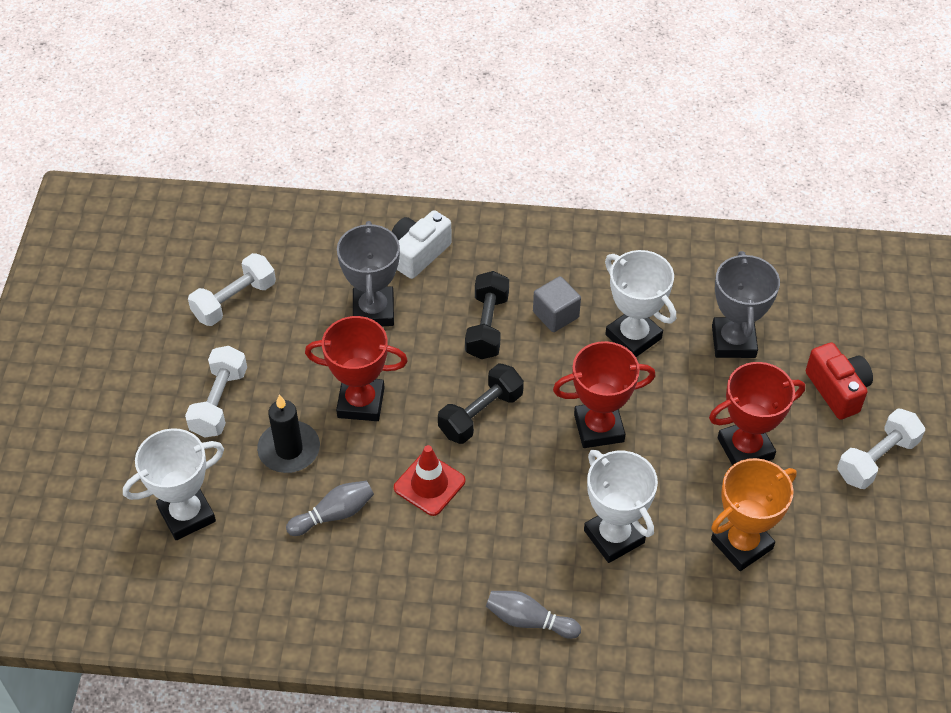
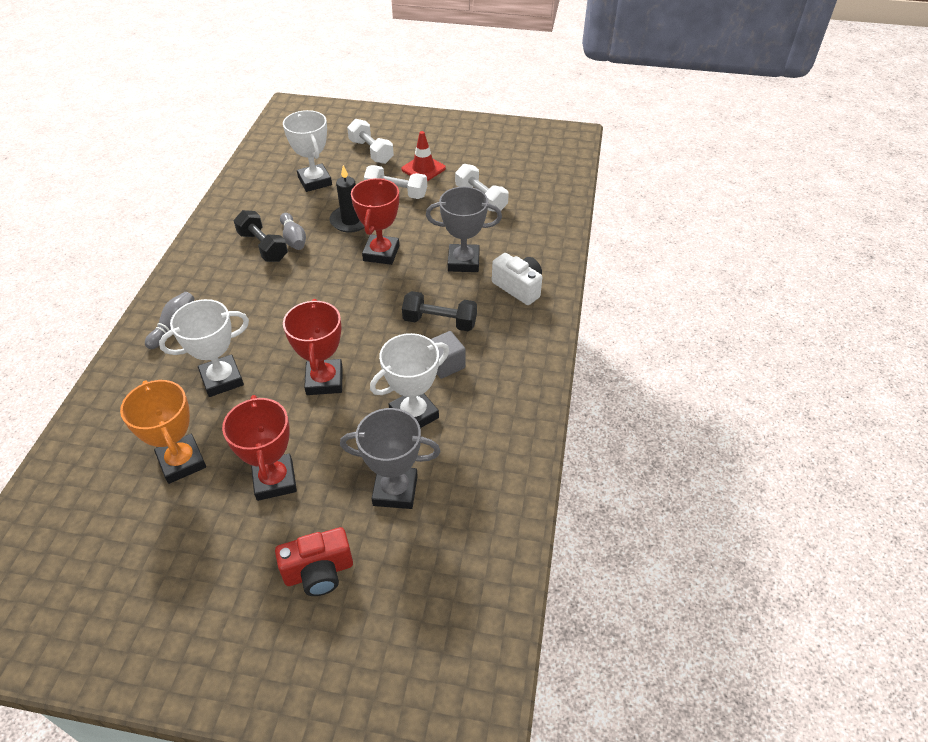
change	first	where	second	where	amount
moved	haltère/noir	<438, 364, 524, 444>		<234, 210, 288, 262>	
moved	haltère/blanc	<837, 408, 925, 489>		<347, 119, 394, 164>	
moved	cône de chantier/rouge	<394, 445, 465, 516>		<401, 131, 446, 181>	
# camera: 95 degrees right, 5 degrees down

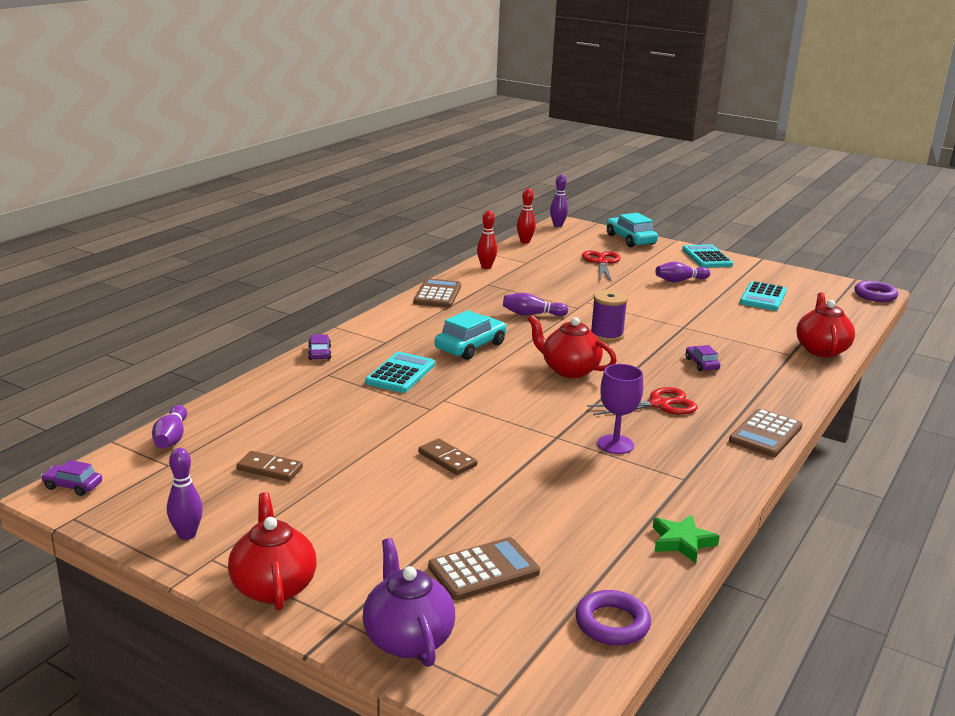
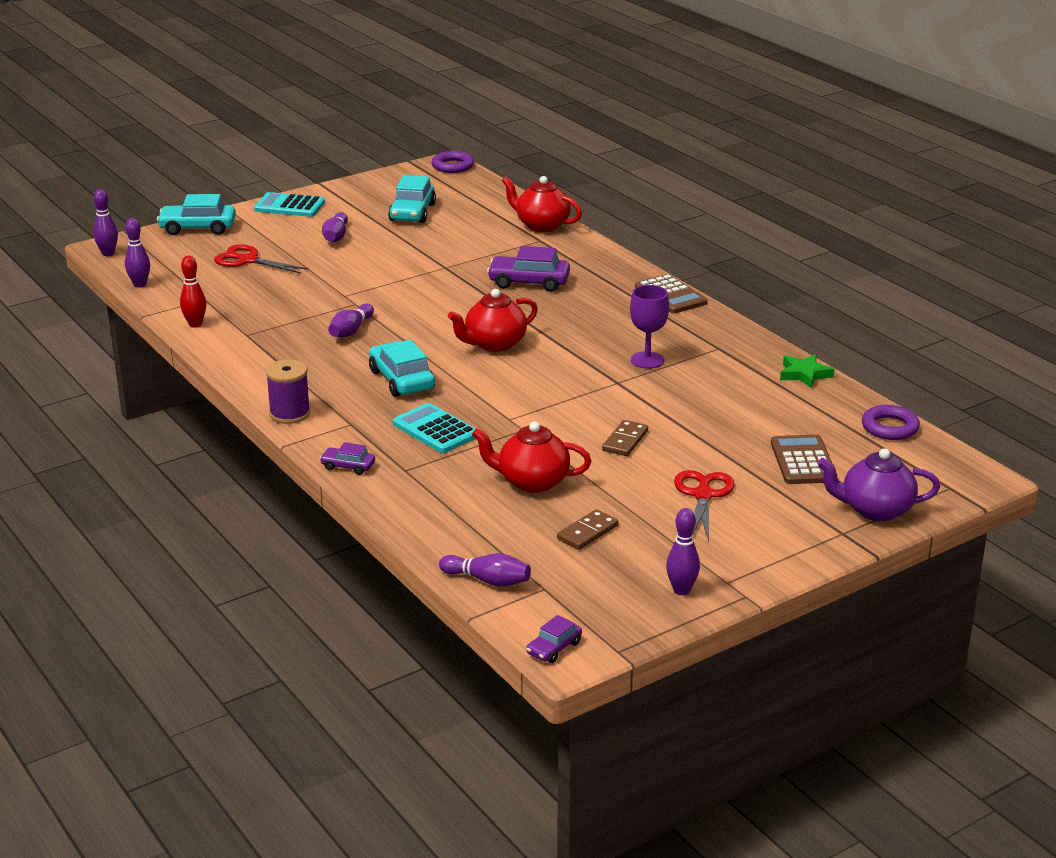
change	first	where	second	where	amount
recoloured	quille/rouge	<517, 188, 536, 244>	quille/violet	<125, 218, 150, 287>	
moved	bobine/violet	<590, 290, 628, 342>		<266, 359, 311, 424>	
replaced	calculatrice/turquoise	<740, 281, 787, 311>	voiture/turquoise	<388, 175, 436, 223>	
moved	théière/rouge	<228, 492, 317, 611>		<472, 421, 591, 493>	
resized	voiture/violet	<686, 345, 721, 371>		<487, 246, 570, 292>	x1.83
turned	domino/marron	<418, 439, 477, 475>		<602, 420, 648, 456>	45 degrees counterclockwise
moved	ciseaux/rouge	<587, 387, 698, 415>		<674, 470, 734, 542>	
removed	calculatrice/marron	<414, 278, 461, 308>			
# camera: 65 degrees left, 5 degrees up

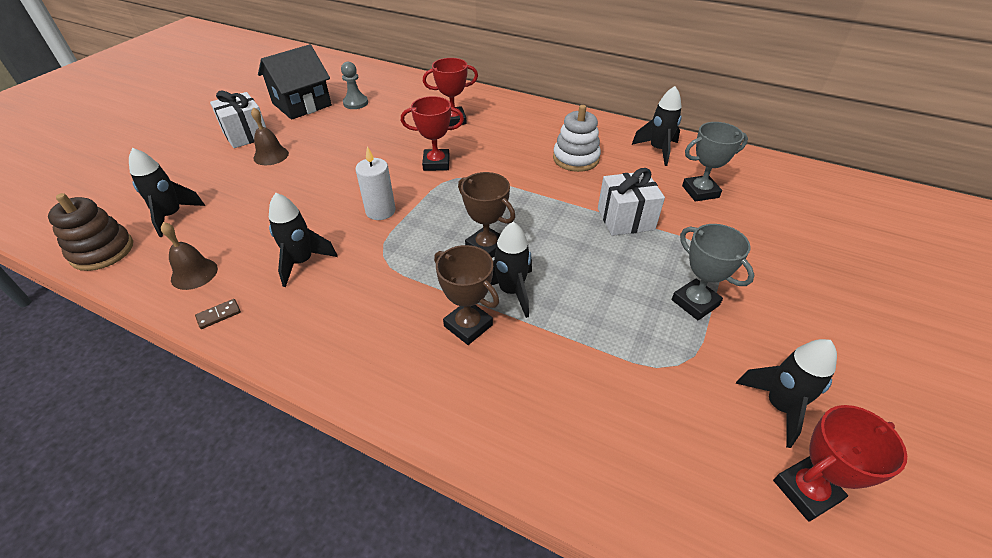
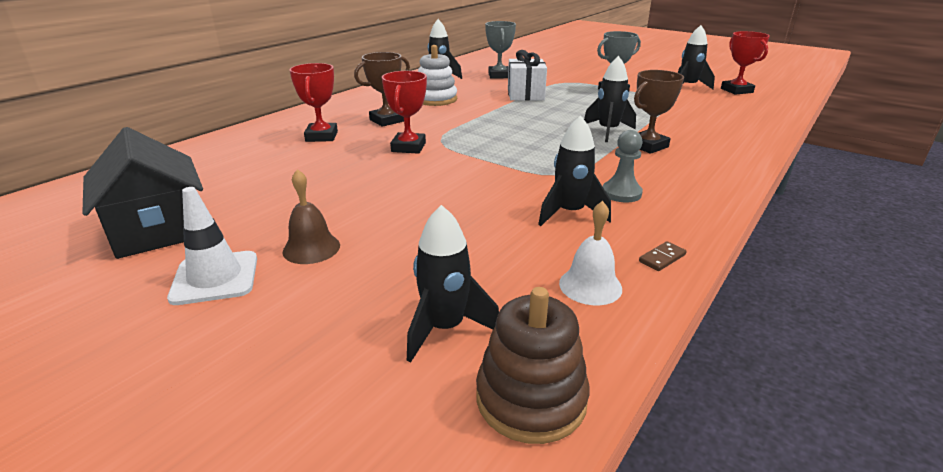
change	first	where	second	where	amount
replaced	cadeau/blanc	<210, 91, 266, 148>	cône de chantier/blanc	<167, 187, 257, 305>	
moved	trophée/marron	<458, 172, 515, 258>		<354, 52, 410, 127>	
recoloured	cloche/marron	<161, 222, 218, 290>	cloche/blanc	<559, 201, 622, 305>	
moved	pion/gris	<341, 62, 368, 109>		<603, 130, 643, 202>	
turned	domino/marron	<195, 299, 241, 329>		<639, 241, 687, 271>	75 degrees clockwise
removed	bougie/blanc	<355, 146, 396, 220>			
# camera: 80 degrees left, 15 degrees down

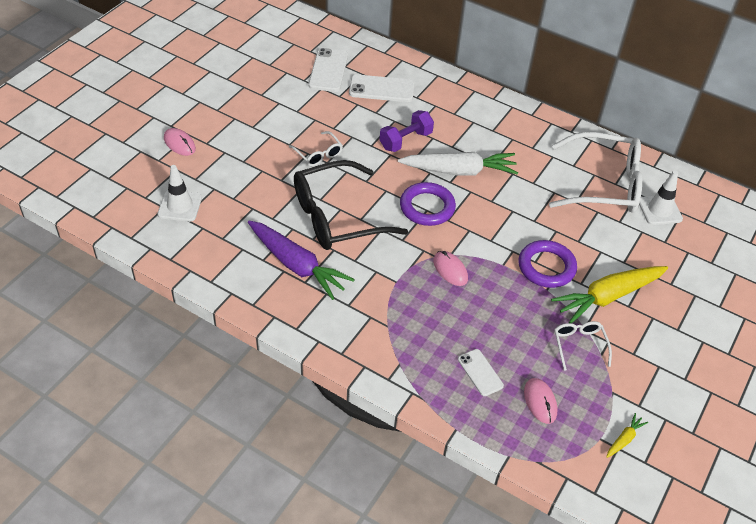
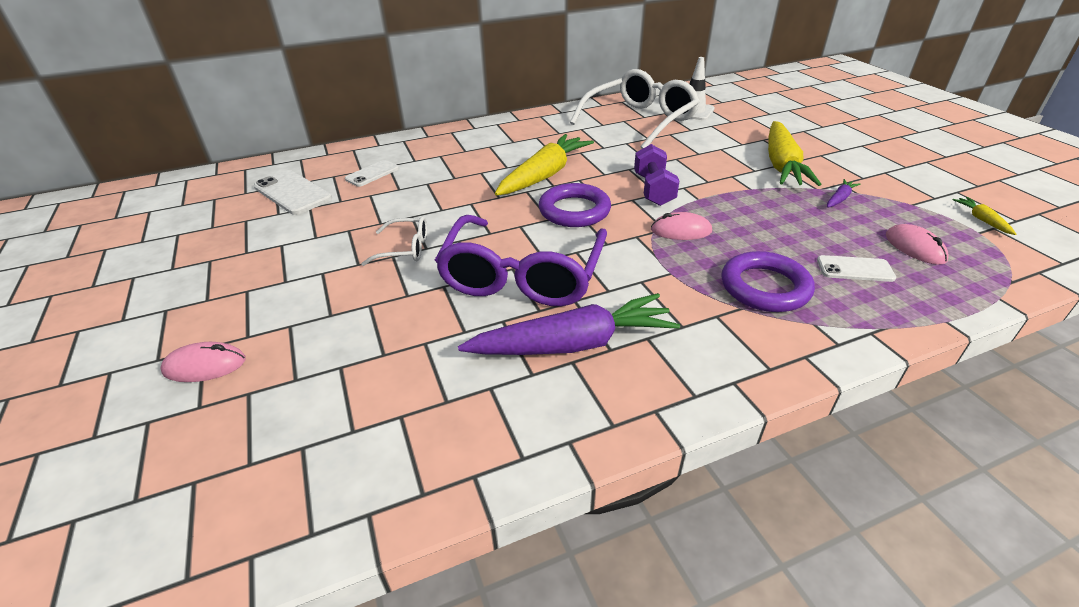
change	first	where	second	where	amount
resized	téléphone/blanc	<349, 74, 414, 102>		<345, 160, 399, 187>	x0.62
recoloured	lunettes/noir	<294, 160, 408, 250>	lunettes/violet	<435, 215, 607, 306>	
recoloured	carotte/blanc	<398, 152, 518, 176>	carotte/jaune	<495, 134, 594, 196>	
moved	haltère/violet	<380, 110, 434, 152>		<634, 144, 679, 206>	
moved	anneau/violet	<519, 240, 577, 288>		<721, 251, 815, 312>	
replaced	lunettes/blanc	<554, 321, 612, 371>	carotte/violet	<827, 179, 860, 207>	
turned	souris/rose	<524, 378, 558, 424>		<886, 224, 949, 265>	45 degrees clockwise
removed	cône de chantier/blanc	<158, 165, 202, 222>			
# camera: 50 degrees left, 10 degrees down

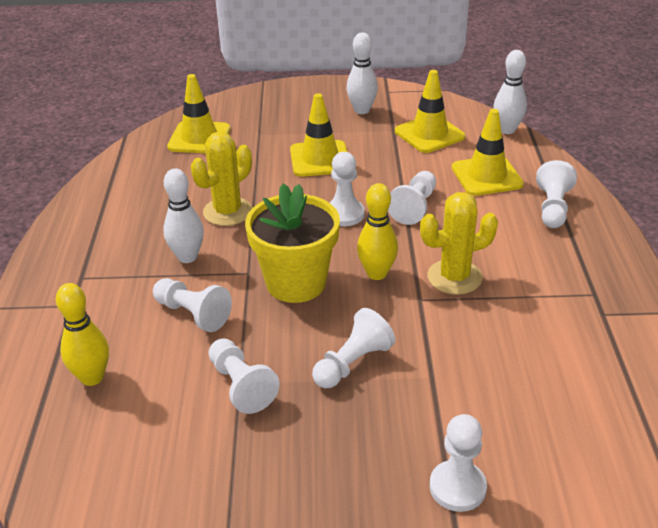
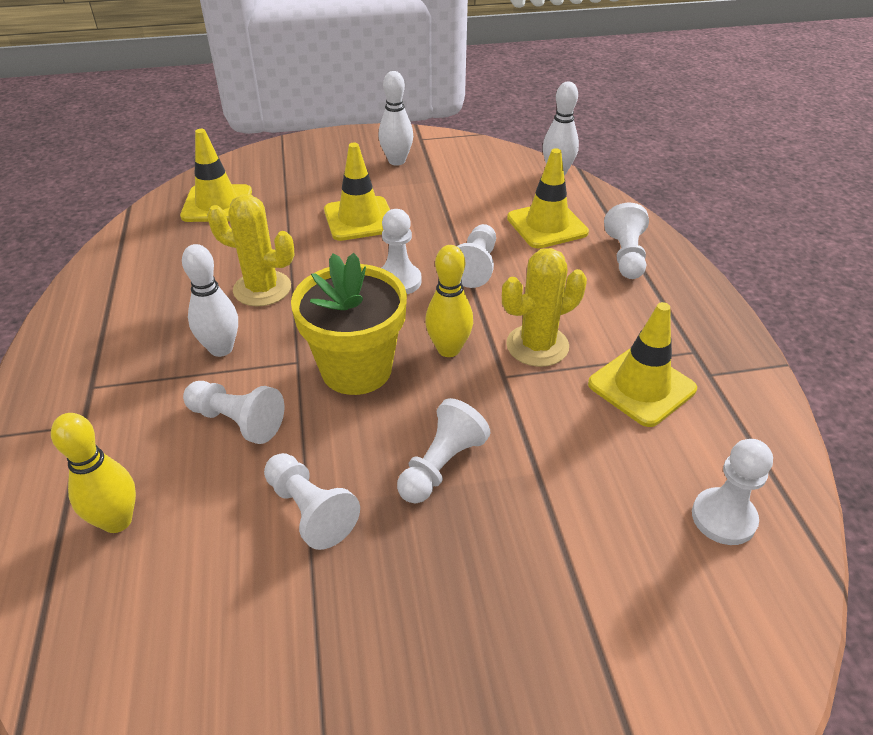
change	first	where	second	where	amount
turned	cactus/jaune	<191, 132, 252, 226>		<207, 194, 294, 306>	75 degrees clockwise
moved	cône de chantier/jaune	<395, 70, 465, 153>		<588, 302, 697, 427>	
moved	pion/blanc	<430, 414, 487, 512>		<692, 439, 773, 545>	
# camera: 10 degrees left, 5 degrees up

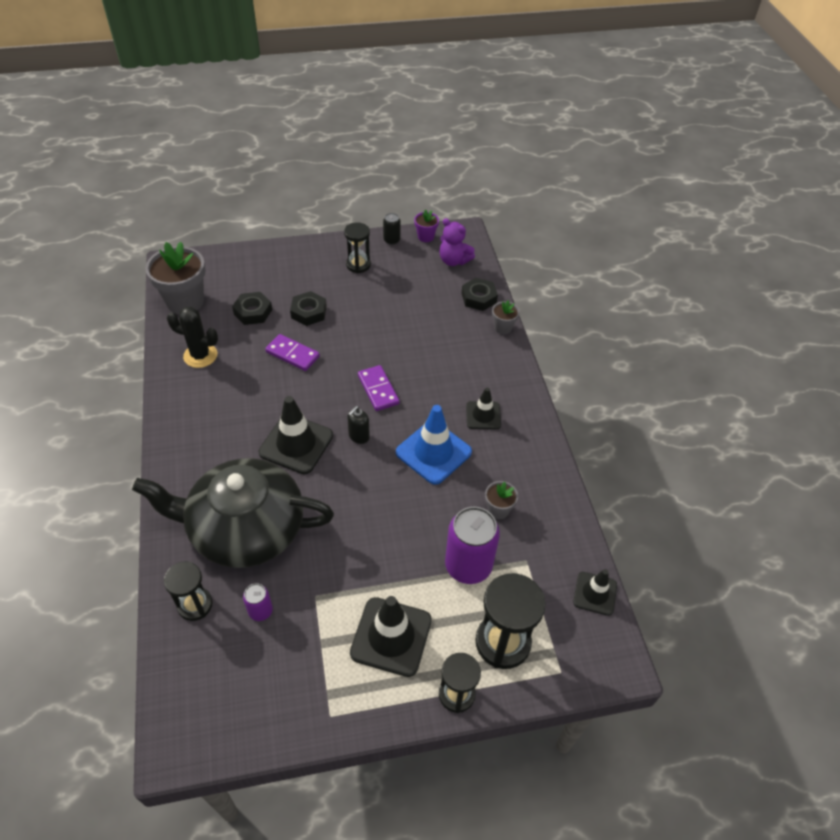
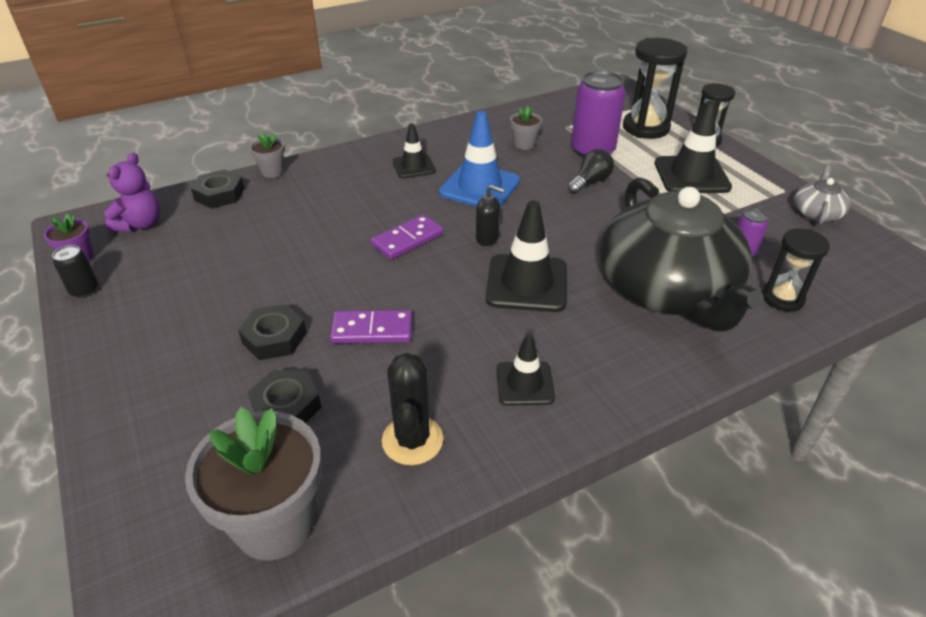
change	first	where	second	where	amount
turned	domino/violet	<265, 334, 320, 371>		<330, 310, 412, 344>	75 degrees clockwise
moved	cône de chantier/noir	<573, 569, 617, 616>		<496, 334, 555, 406>	
added			ampoule/noir	<568, 149, 614, 194>	
added			théière/gris	<794, 165, 850, 225>	
removed	sablier/noir	<344, 223, 371, 273>			
# camera: 105 degrees left, 10 degrees down

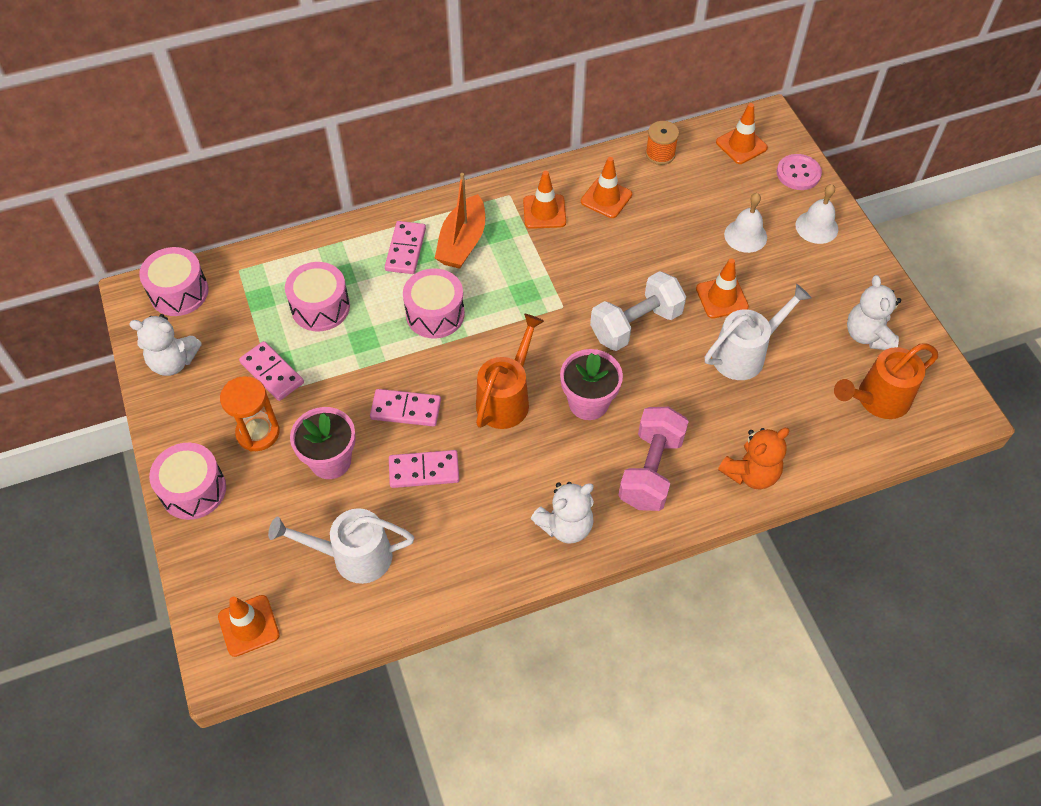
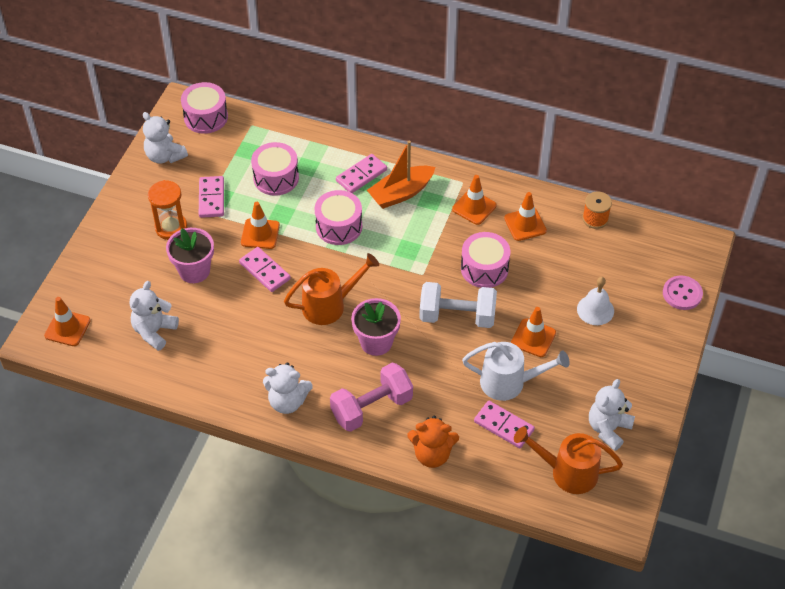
change	first	where	second	where	amount
replaced	arrosoir/blanc	<268, 508, 414, 584>	ours en peluche/blanc	<130, 281, 179, 351>	
moved	cône de chantier/orange	<716, 103, 768, 164>		<241, 202, 280, 249>	
moved	tambour/rose	<149, 443, 226, 520>		<461, 232, 510, 288>	
moved	domino/rose	<389, 450, 459, 488>		<474, 401, 535, 448>	
removed	cloche/blanc	<795, 184, 838, 244>			
# camera: 40 degrees right, 5 degrees down

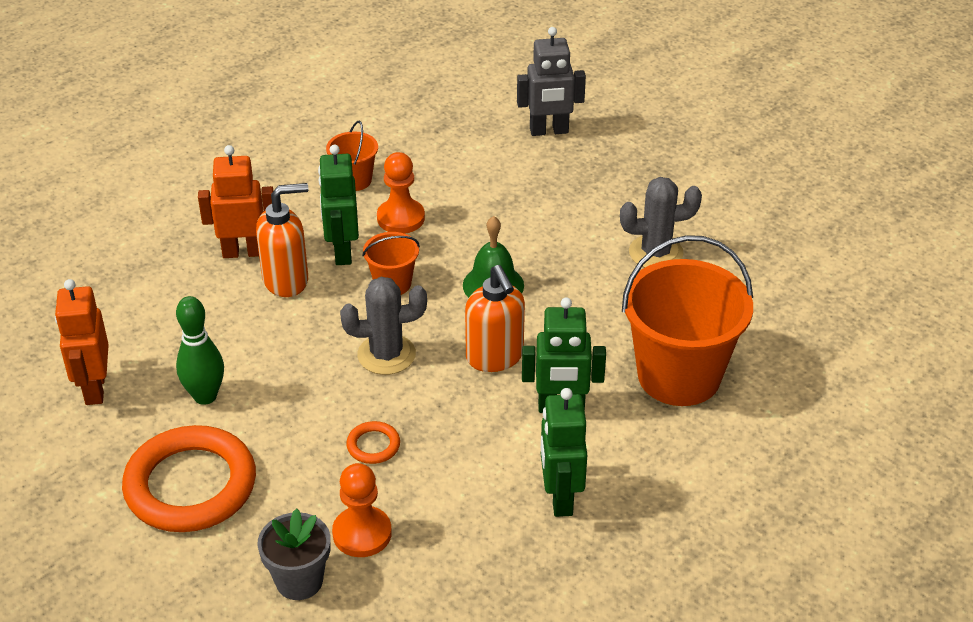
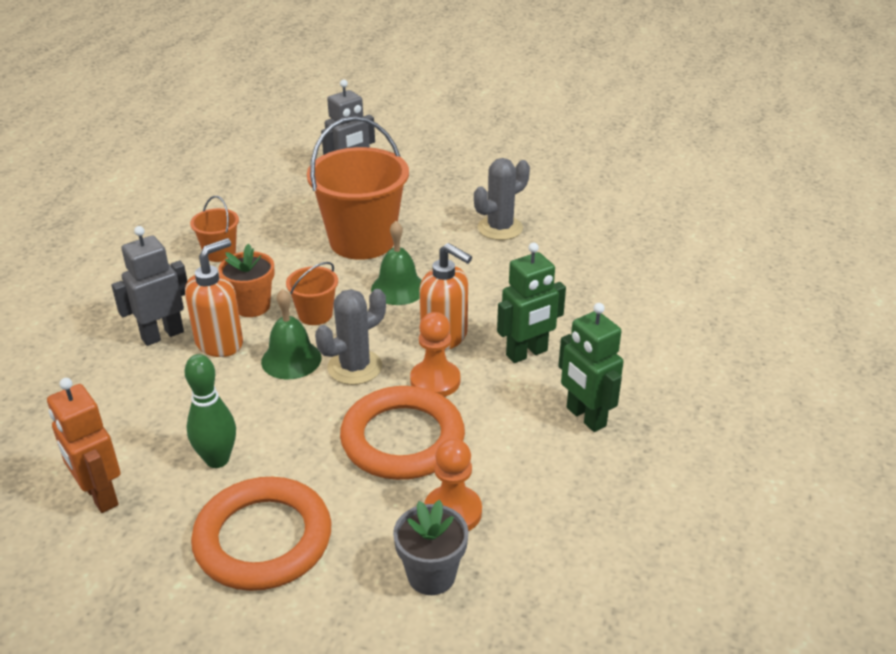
change	first	where	second	where	amount
recoloured	robot/orange	<198, 145, 274, 258>	robot/gris	<112, 226, 188, 346>	
replaced	robot/vert	<318, 145, 359, 265>	pot de fleurs/orange	<218, 244, 275, 317>	
added			cloche/vert	<261, 289, 322, 379>	
moved	seau/orange	<622, 235, 753, 406>		<307, 116, 409, 260>	
resized	anneau/orange	<346, 421, 400, 464>		<340, 386, 465, 480>	x2.39
moved	pion/orange	<377, 152, 425, 234>		<410, 312, 460, 397>	
# camera: 30 degrees left, 5 degrees down

